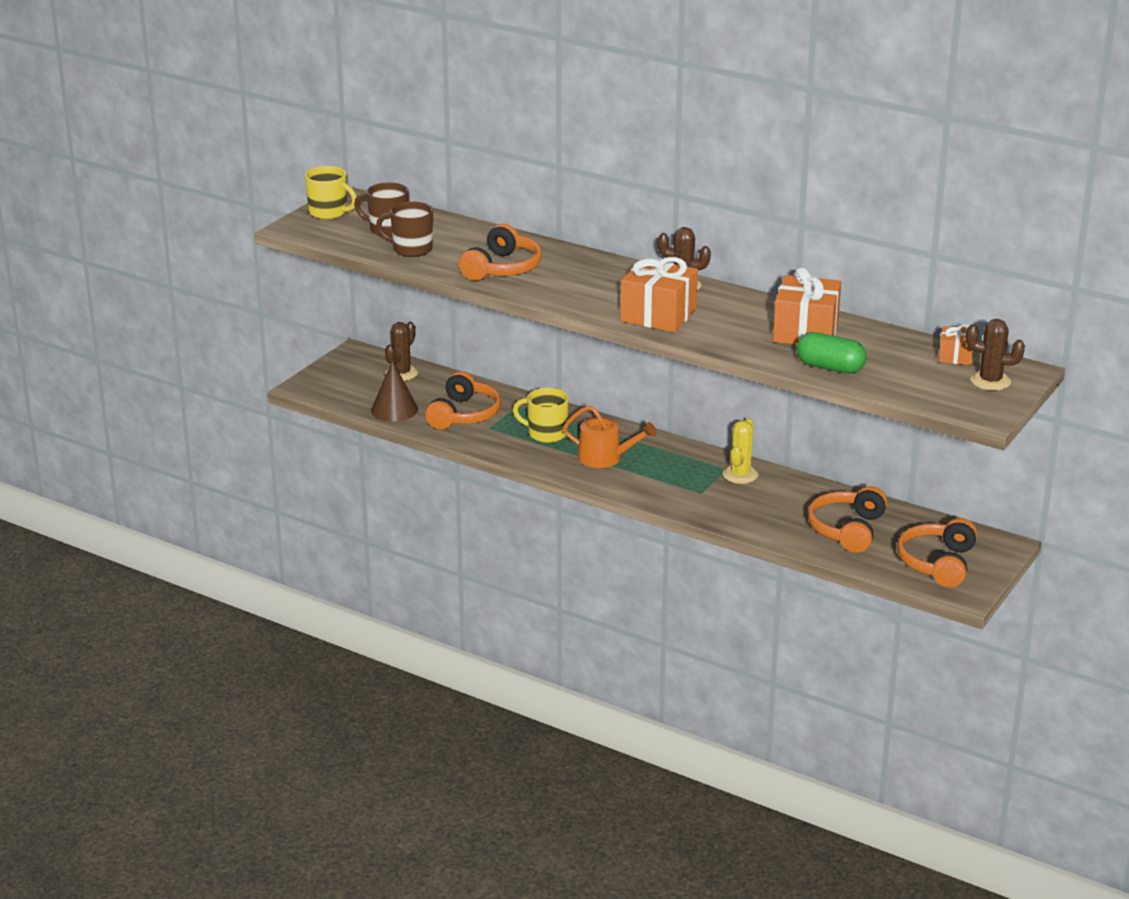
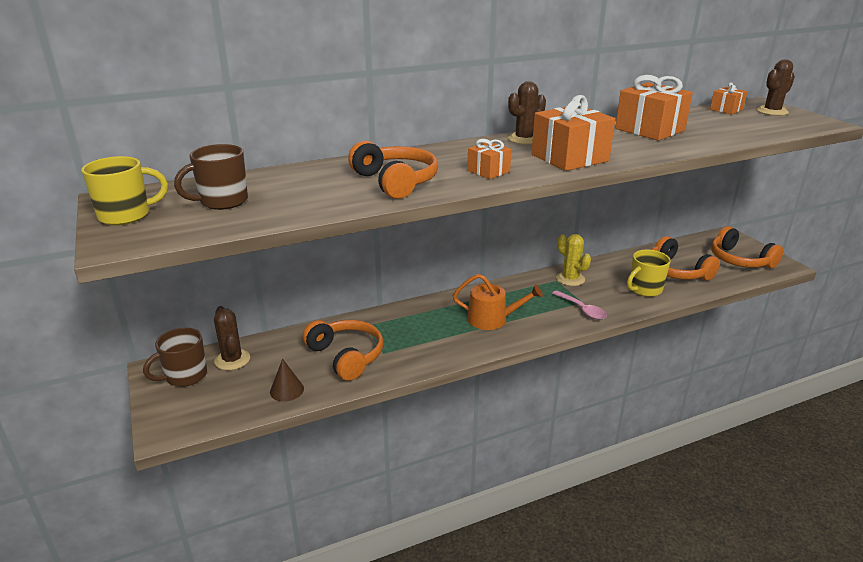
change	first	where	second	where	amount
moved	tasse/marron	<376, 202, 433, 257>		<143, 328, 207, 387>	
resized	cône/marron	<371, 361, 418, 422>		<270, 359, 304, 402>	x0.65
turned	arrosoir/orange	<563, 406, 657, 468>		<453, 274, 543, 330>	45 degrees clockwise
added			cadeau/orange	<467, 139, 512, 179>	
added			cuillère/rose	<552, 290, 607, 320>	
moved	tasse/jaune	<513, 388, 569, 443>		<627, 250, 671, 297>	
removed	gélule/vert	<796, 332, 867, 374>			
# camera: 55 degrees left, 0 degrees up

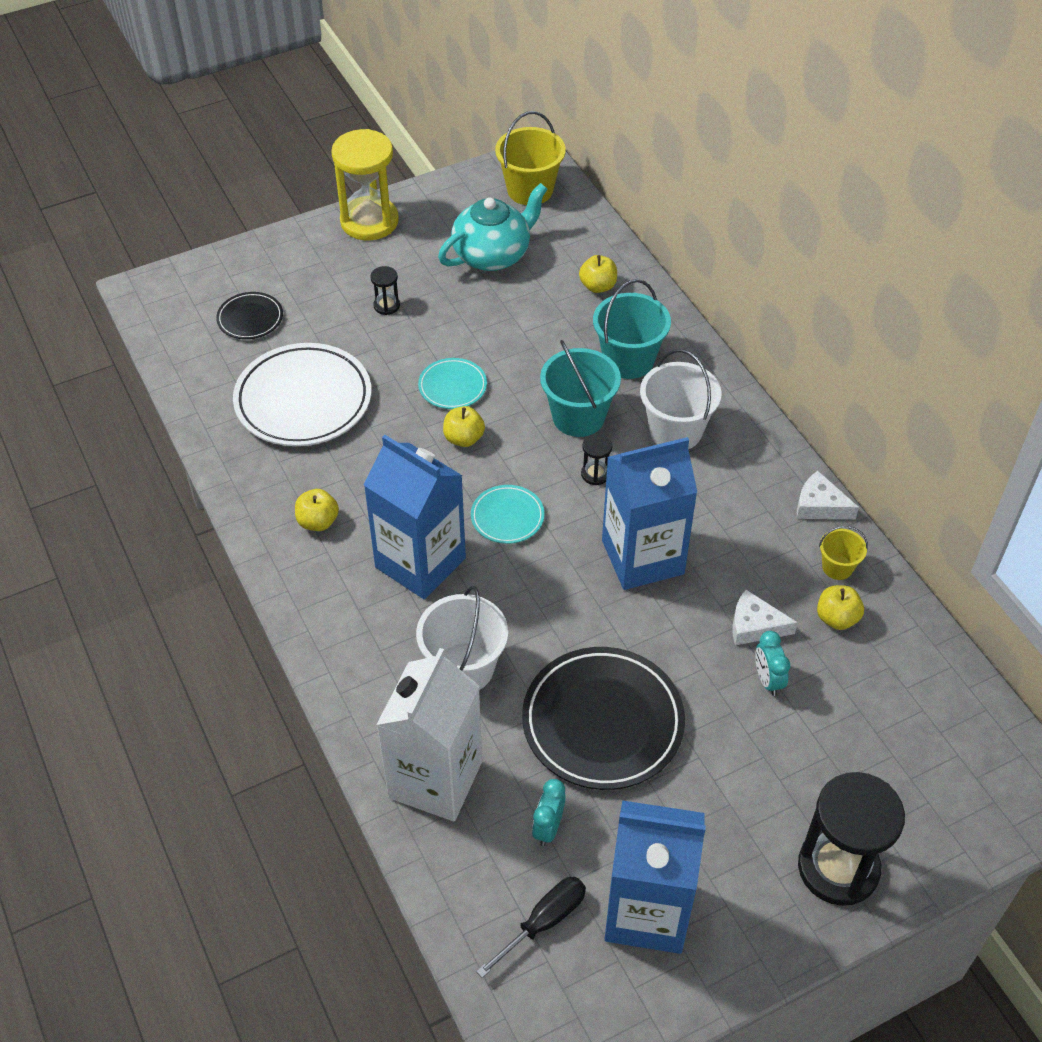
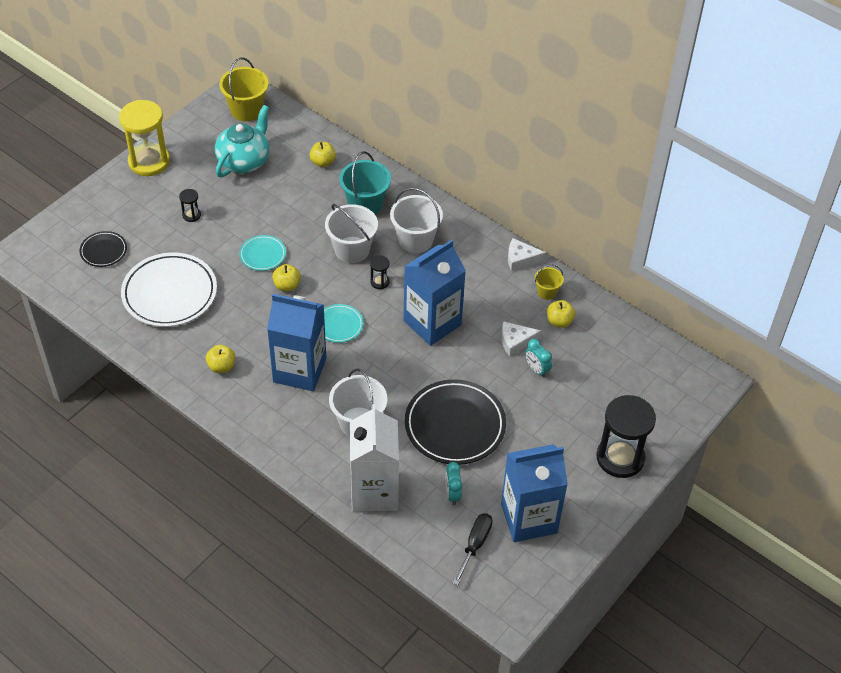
change	first	where	second	where	amount
recoloured	seau/turquoise	<540, 340, 621, 437>	seau/blanc	<325, 204, 378, 263>	
# camera: 25 degrees left, 0 degrees up

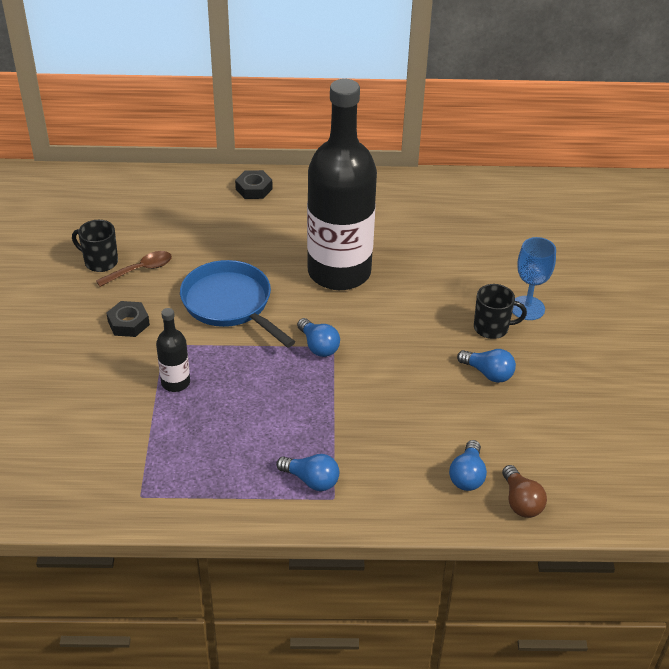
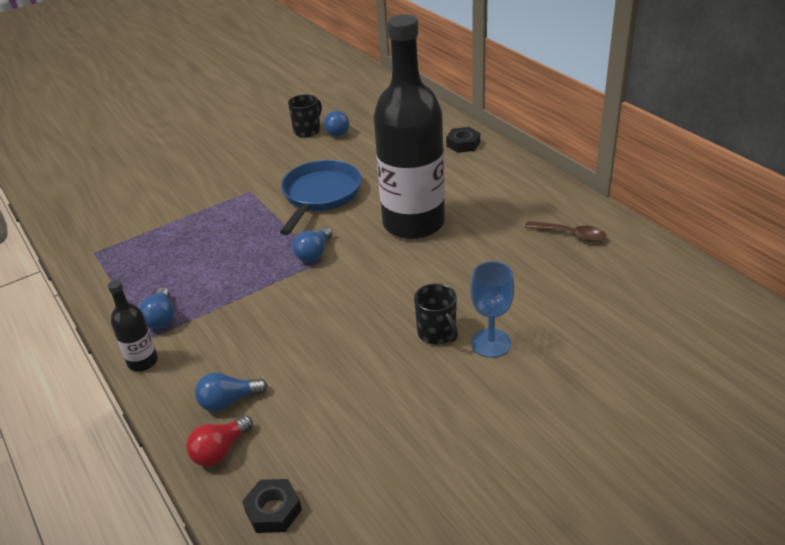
change	first	where	second	where	amount
moved	bouteille/noir	<156, 308, 190, 392>		<108, 280, 158, 371>	
recoloured	ampoule/marron	<502, 465, 547, 518>	ampoule/rouge	<186, 415, 253, 467>	
moved	écrou/noir	<106, 301, 150, 337>		<242, 479, 302, 533>	
turned	tasse/noir	<72, 220, 118, 272>		<288, 94, 322, 137>	45 degrees clockwise
moved	ampoule/bleu	<457, 349, 516, 383>		<324, 111, 349, 136>	
moved	cuillère/marron	<96, 251, 172, 287>		<525, 221, 606, 242>	
# camera: 60 degrees right, 5 degrees down

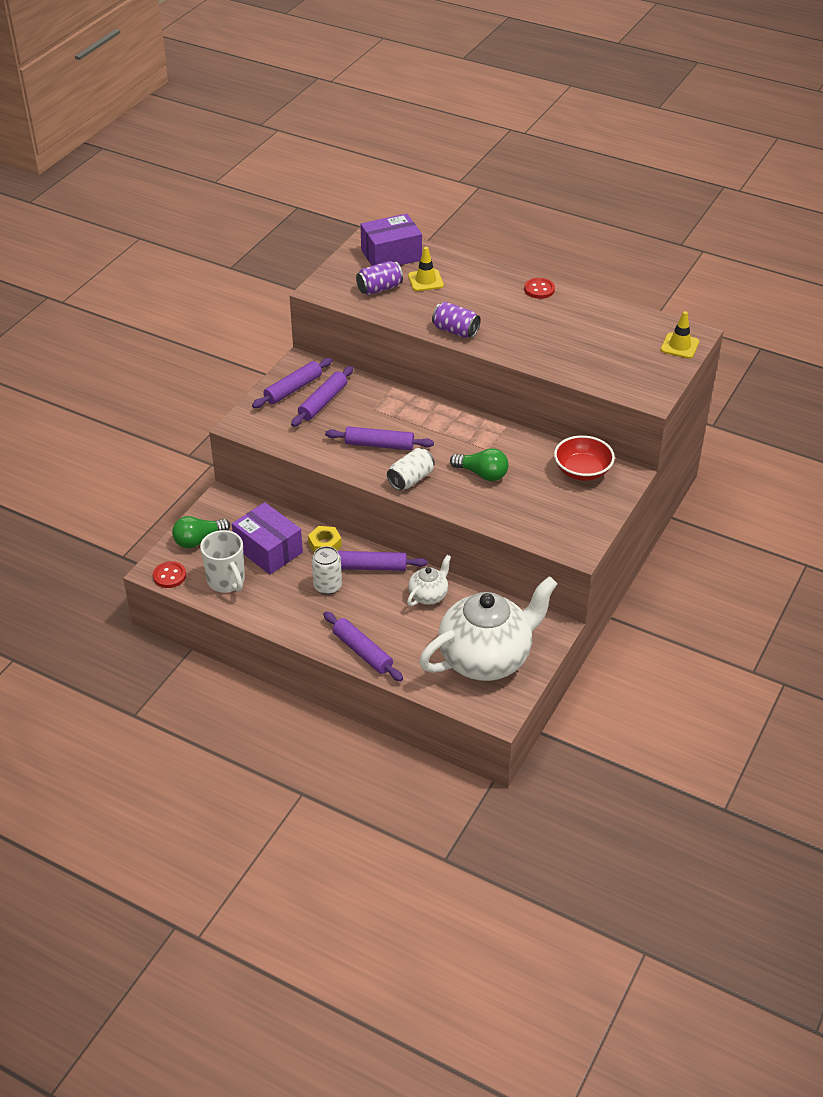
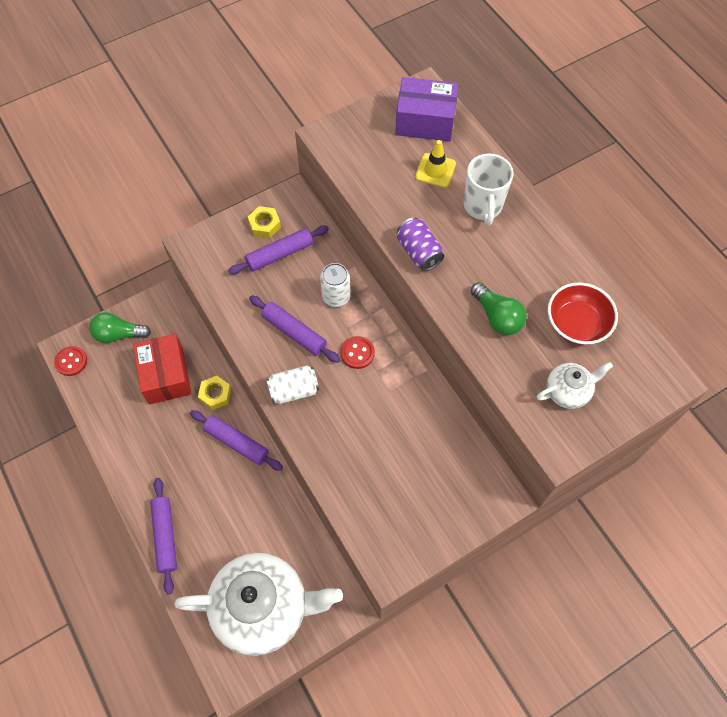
change	first	where	second	where	amount
recoloured	boîte/violet	<232, 502, 303, 574>	boîte/rouge	<133, 334, 191, 404>	
replaced	rouleau à pâtisserie/violet	<252, 358, 333, 408>	écrou/jaune	<248, 206, 281, 238>	
moved	canette/blanc	<312, 546, 342, 595>		<320, 263, 351, 307>	
moved	bouton/rouge	<524, 278, 555, 299>		<341, 336, 375, 369>	
moved	tasse/blanc	<200, 530, 245, 593>		<464, 153, 513, 225>	
moved	ampoule/vert	<450, 448, 508, 481>		<471, 282, 527, 335>	
moved	théière/blanc	<407, 555, 451, 606>		<537, 362, 613, 409>	
moved	bol/rouge	<554, 435, 615, 481>		<548, 282, 618, 345>	
removed	canette/violet	<356, 261, 403, 295>			
removed	cône de chantier/jaune	<661, 311, 699, 359>			
# camera: 30 degrees right, 20 degrees up

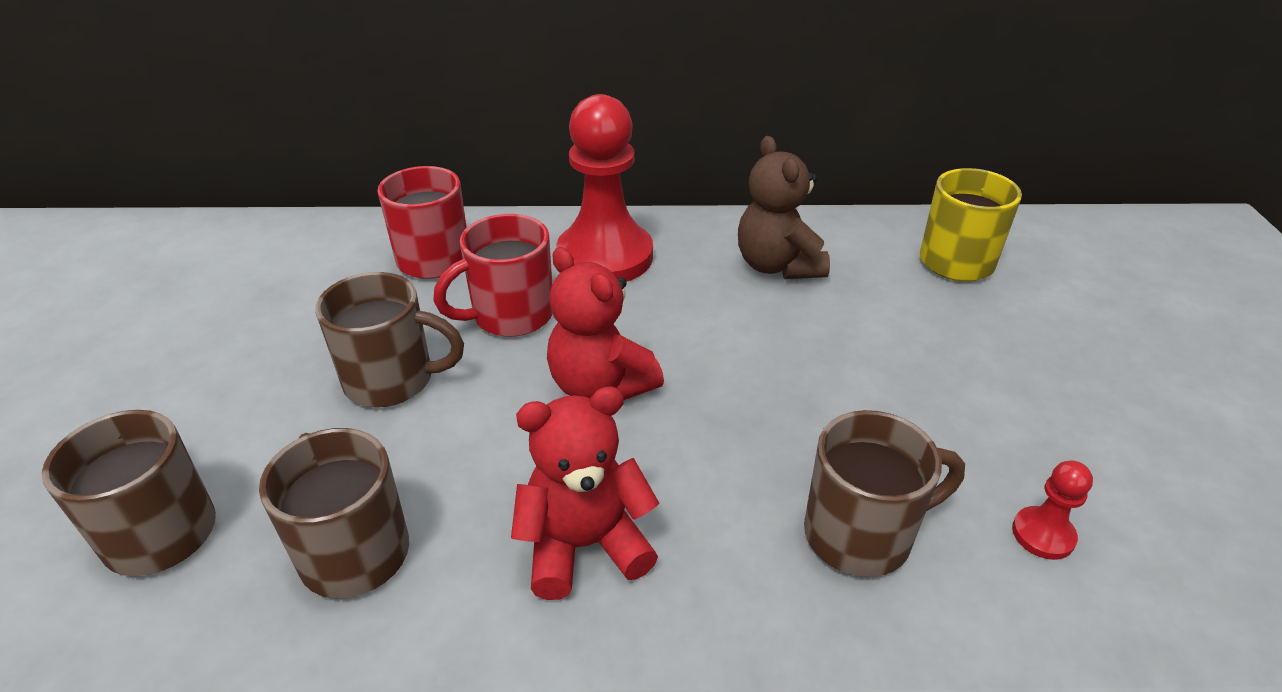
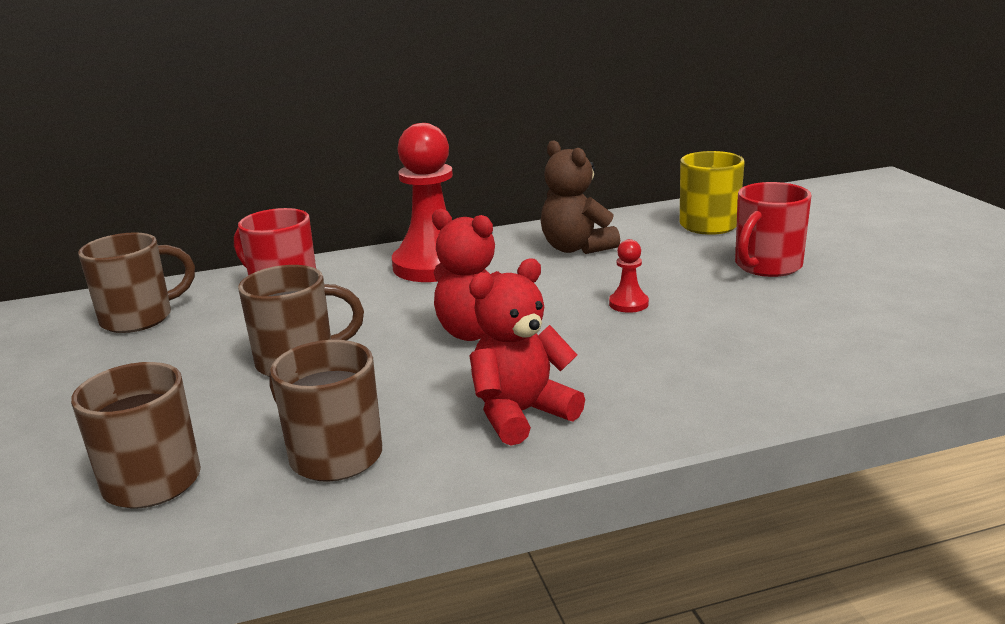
change	first	where	second	where	amount
moved	tasse/marron	<804, 410, 965, 577>		<78, 232, 195, 333>	
moved	pion/rouge	<1012, 460, 1093, 560>		<609, 239, 649, 313>	
moved	tasse/rouge	<433, 214, 553, 337>		<735, 182, 812, 277>	
# camera: 15 degrees left, 15 degrees down

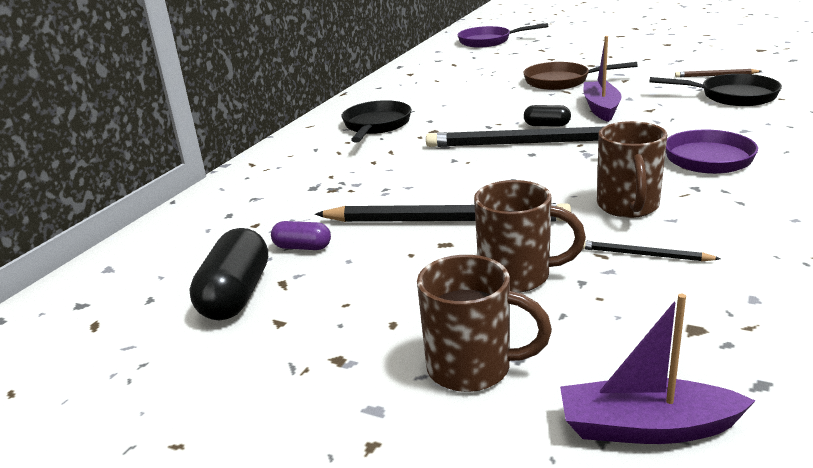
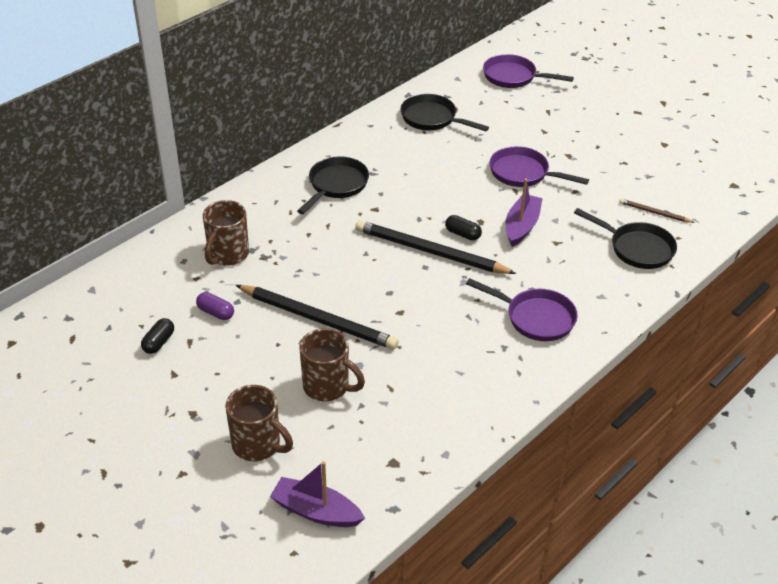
change	first	where	second	where	amount
resized	gélule/noir	<189, 228, 268, 320>		<141, 318, 174, 354>	x0.56
moved	tasse/marron	<597, 121, 667, 218>		<203, 200, 249, 266>	
added			poêle/noir	<400, 94, 489, 131>	
recoloured	poêle/marron	<523, 62, 638, 90>	poêle/violet	<490, 146, 589, 187>	
removed	crayon/noir	<583, 240, 721, 261>			
# camera: 15 degrees right, 15 degrees up

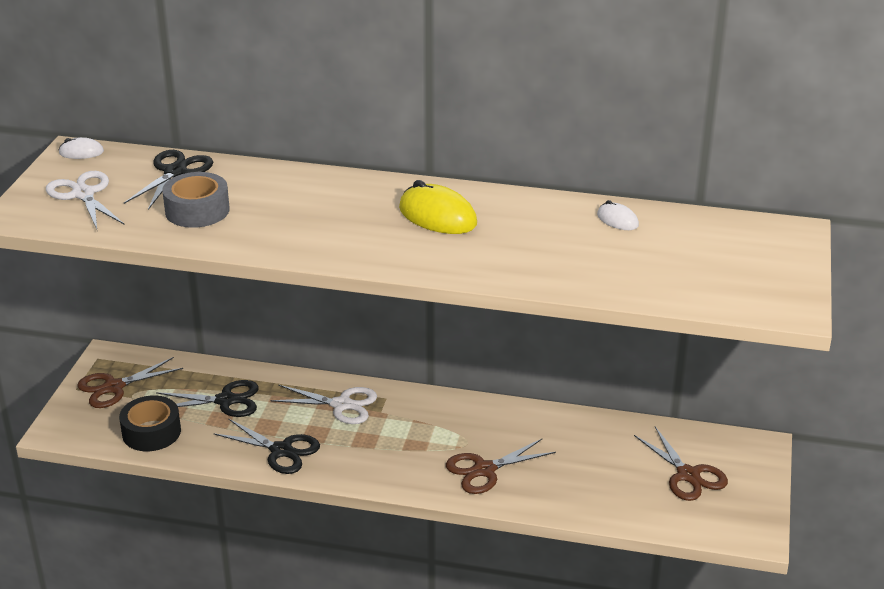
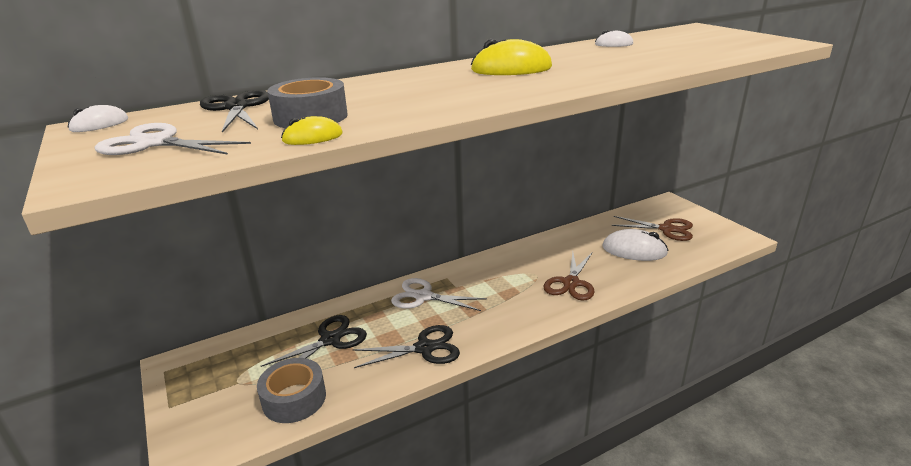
change	first	where	second	where	amount
recoloured	ruban adhésif/noir	<119, 395, 181, 451>	ruban adhésif/gris	<257, 358, 326, 423>	
added			souris/jaune	<281, 116, 343, 145>	
turned	ciseaux/blanc	<270, 385, 377, 424>		<391, 278, 487, 311>	135 degrees counterclockwise
added			souris/blanc	<602, 229, 668, 261>	
removed	ciseaux/marron	<77, 357, 183, 408>			
# camera: 40 degrees left, 5 degrees down

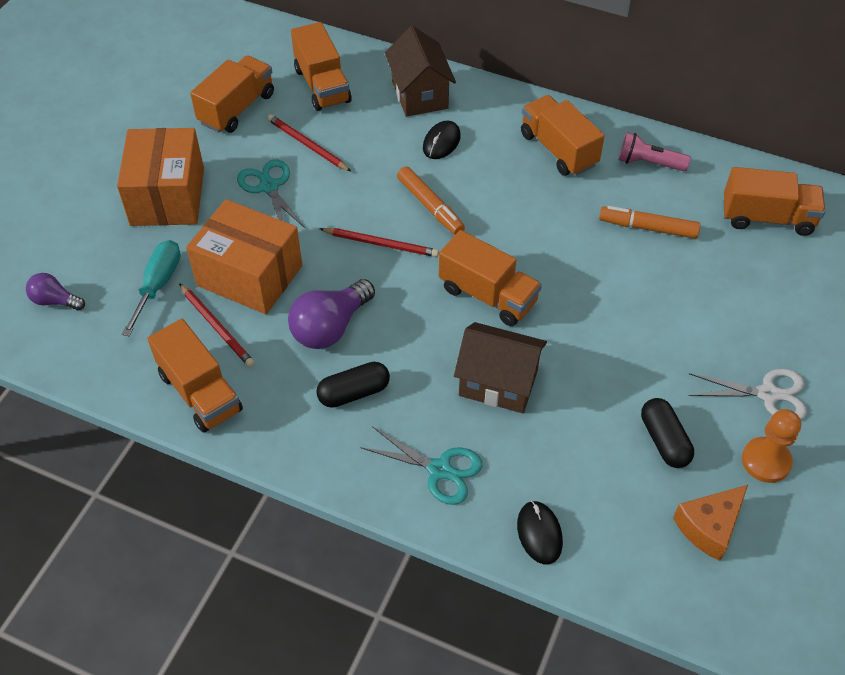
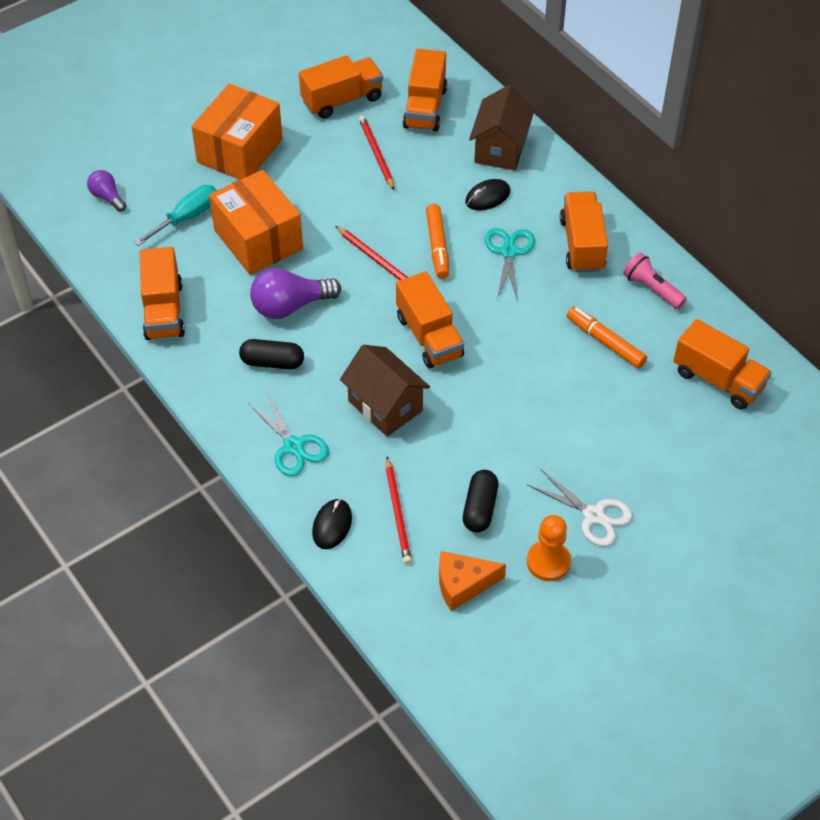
change	first	where	second	where	amount
moved	crayon/rouge	<179, 283, 255, 367>		<386, 457, 412, 564>	
moved	ciseaux/turquoise	<237, 159, 306, 229>		<484, 228, 535, 301>	
# camera: 30 degrees right, 0 degrees up

